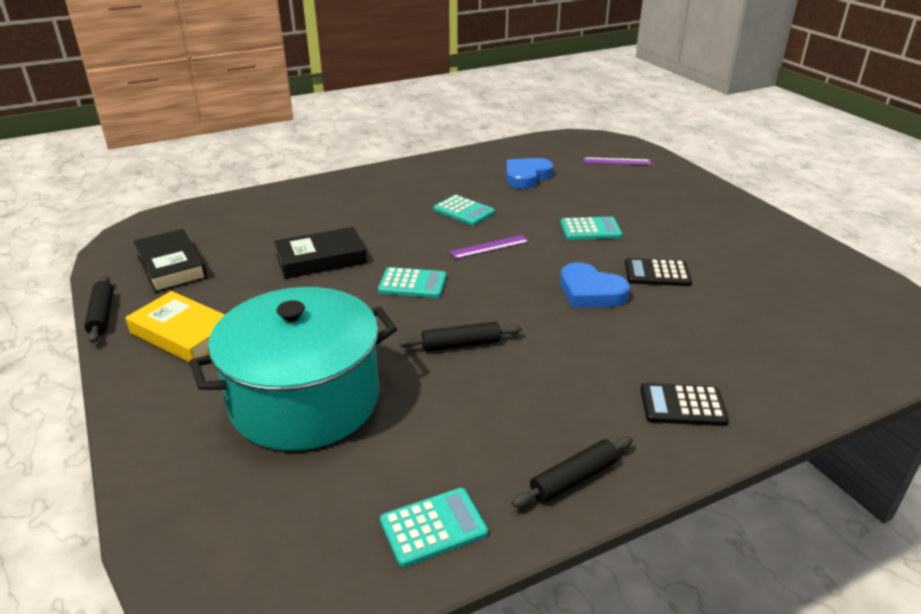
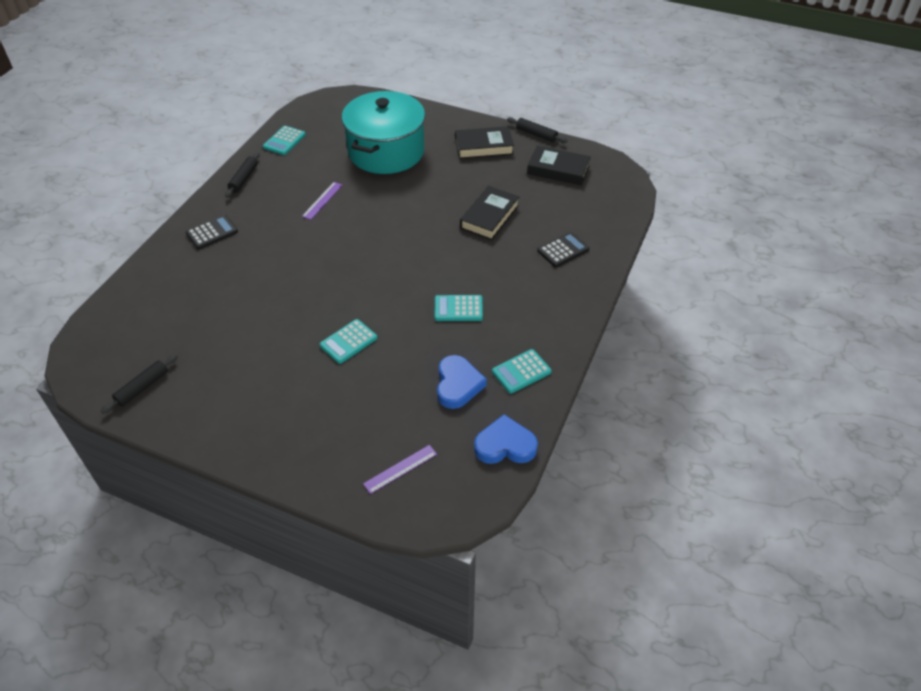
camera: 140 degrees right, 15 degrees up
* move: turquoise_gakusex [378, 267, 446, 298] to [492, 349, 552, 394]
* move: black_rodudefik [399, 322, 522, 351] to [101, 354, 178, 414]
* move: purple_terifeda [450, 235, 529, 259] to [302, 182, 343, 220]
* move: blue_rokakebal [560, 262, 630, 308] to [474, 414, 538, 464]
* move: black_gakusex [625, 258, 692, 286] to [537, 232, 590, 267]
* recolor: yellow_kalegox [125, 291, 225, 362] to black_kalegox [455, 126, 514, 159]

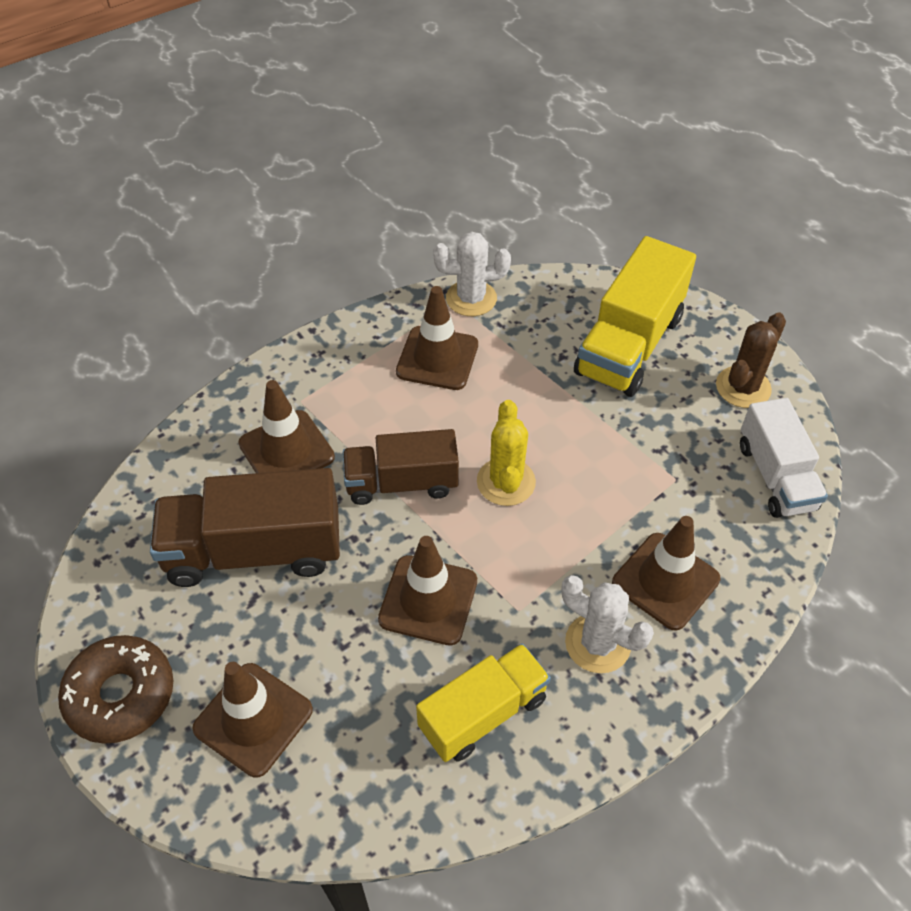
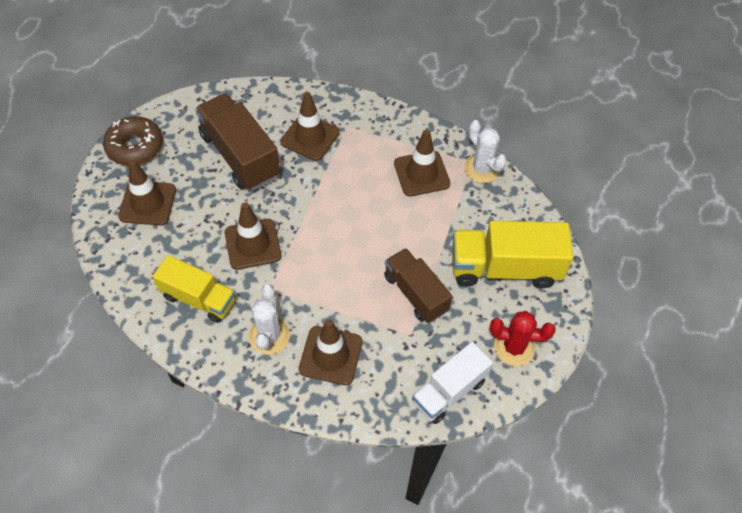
camera: 60 degrees right, 5 degrees up
* delete: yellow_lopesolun [477, 400, 536, 506]
* move: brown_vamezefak [343, 429, 459, 505] to [384, 248, 452, 323]
* recolor: brown_lopesolun [716, 313, 786, 408] to red_lopesolun [490, 311, 556, 366]

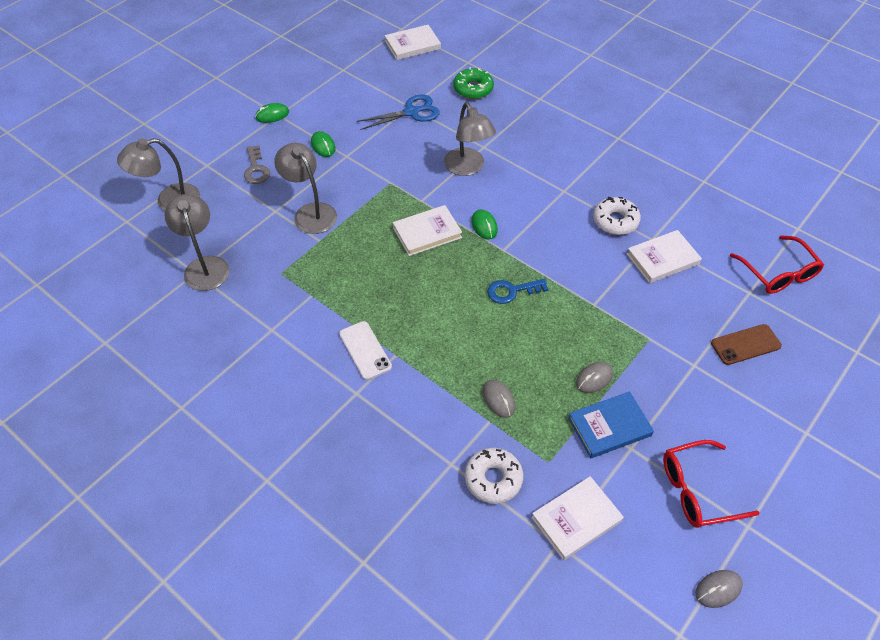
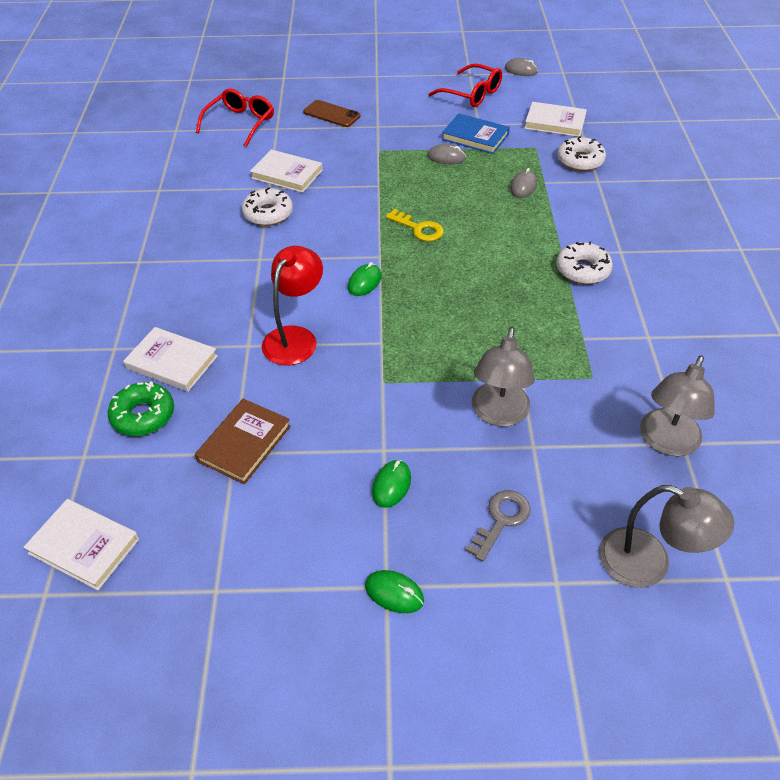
camera: 130 degrees left, 5 degrees down
* move: white_kalegox [393, 205, 462, 256] to [123, 327, 218, 392]
* replace: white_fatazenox [339, 321, 392, 380] to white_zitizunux [556, 241, 613, 284]
* replace: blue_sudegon [356, 95, 440, 130] to brown_kalegox [195, 399, 291, 484]
* recolor: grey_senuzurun [444, 102, 496, 176] to red_senuzurun [262, 246, 323, 365]
* recolor: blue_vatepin [487, 279, 549, 304] to yellow_vatepin [386, 209, 444, 241]

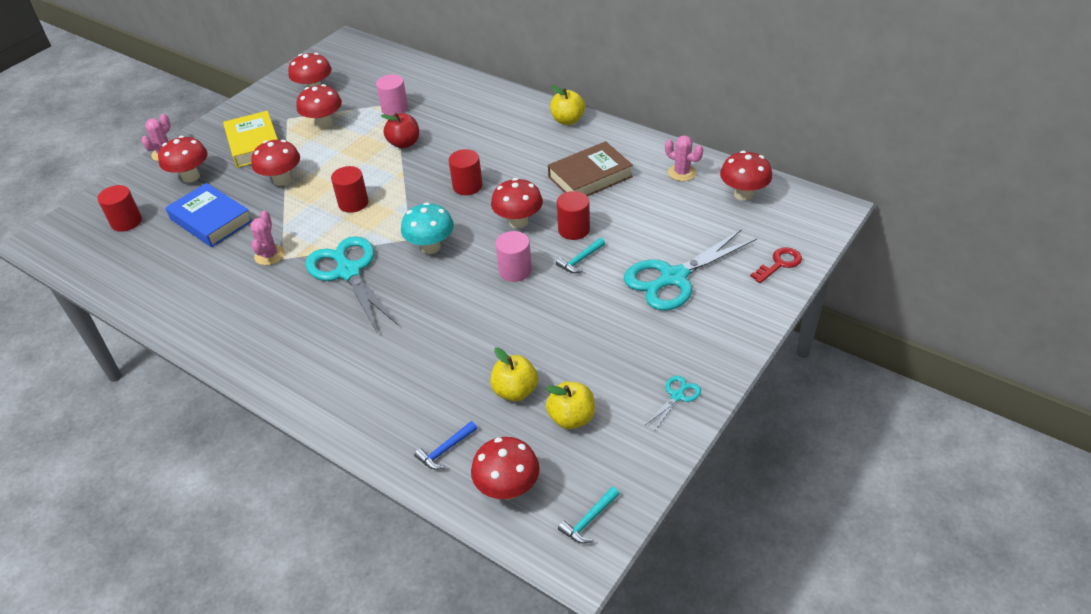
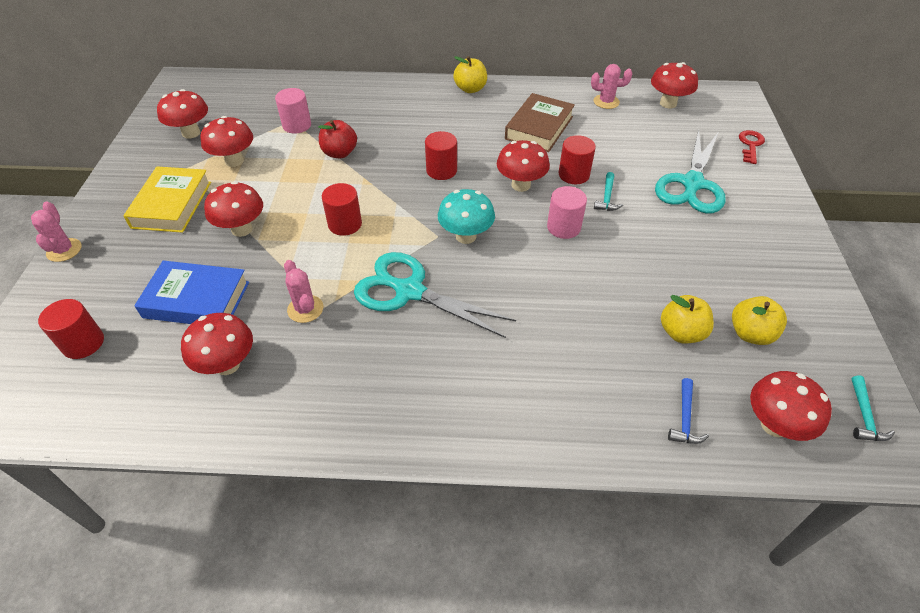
camera: 35 degrees left, 5 degrees up
* delete: turquoise_sudegon [645, 375, 701, 430]
* move: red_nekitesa [158, 136, 208, 183] to [181, 313, 253, 375]
* rotate: yellow_kalegox [223, 111, 278, 168] = [123, 166, 211, 233] 60 degrees clockwise

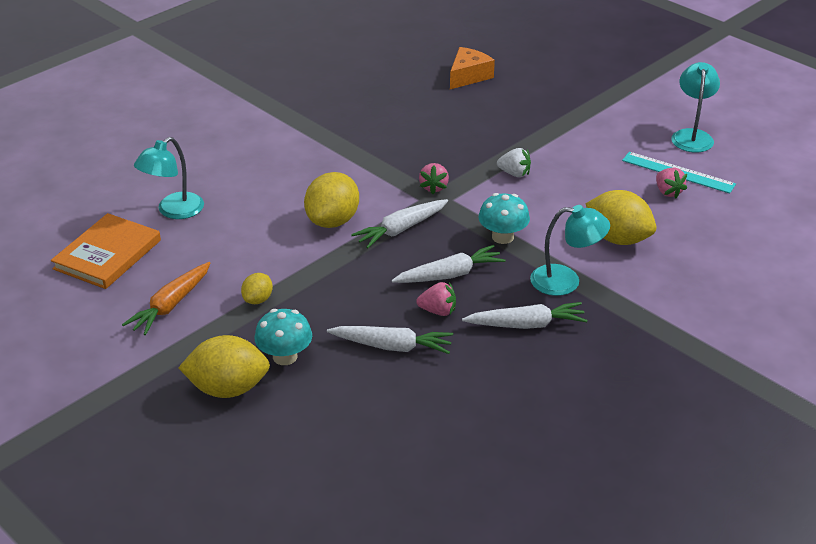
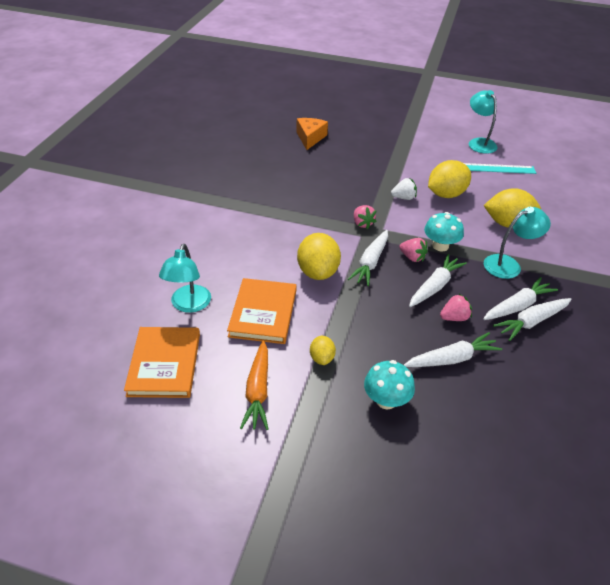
camera: 30 degrees left, 5 degrees up
* insert: orange_kalegox [227, 278, 297, 344]
* insert: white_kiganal [493, 298, 572, 341]
* move: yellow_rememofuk [178, 335, 270, 398] to [428, 160, 471, 198]
* move: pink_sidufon [656, 168, 687, 198] to [399, 238, 428, 262]

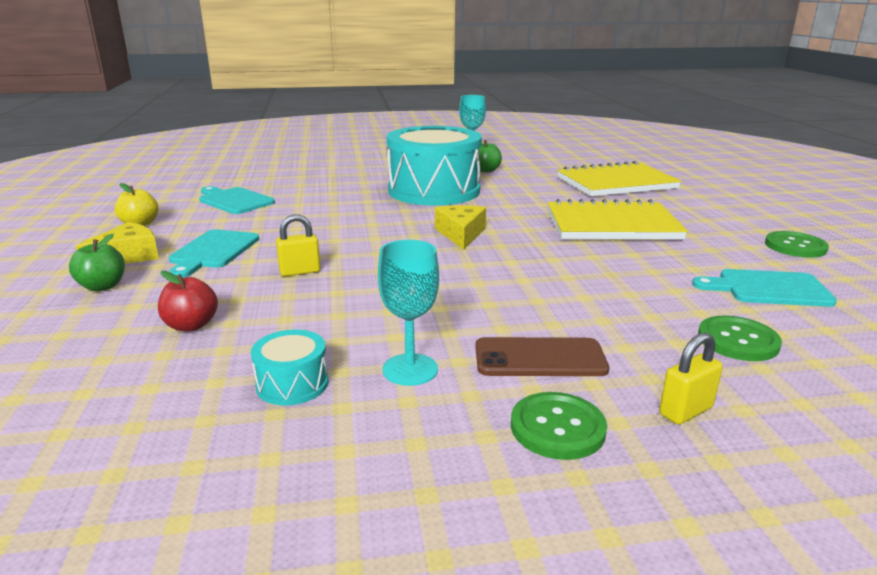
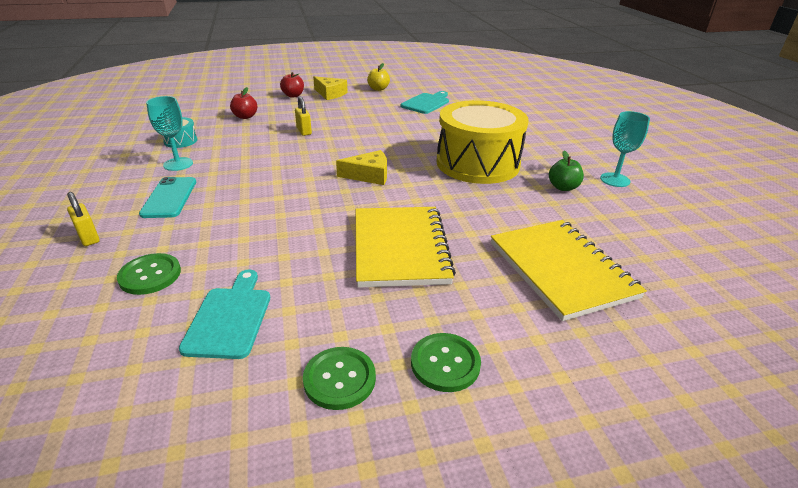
camera: 85 degrees right, 10 degrees up
* delete: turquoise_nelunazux [169, 229, 259, 278]
* move: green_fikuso [511, 392, 607, 460] to [411, 333, 481, 392]
* recolor: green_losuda [69, 234, 125, 292] to red_losuda [280, 72, 304, 98]
* recolor: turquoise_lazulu [387, 126, 482, 206] to yellow_lazulu [436, 100, 529, 184]
* recolor: brown_fatazenox [475, 337, 609, 376] to turquoise_fatazenox [139, 177, 196, 218]

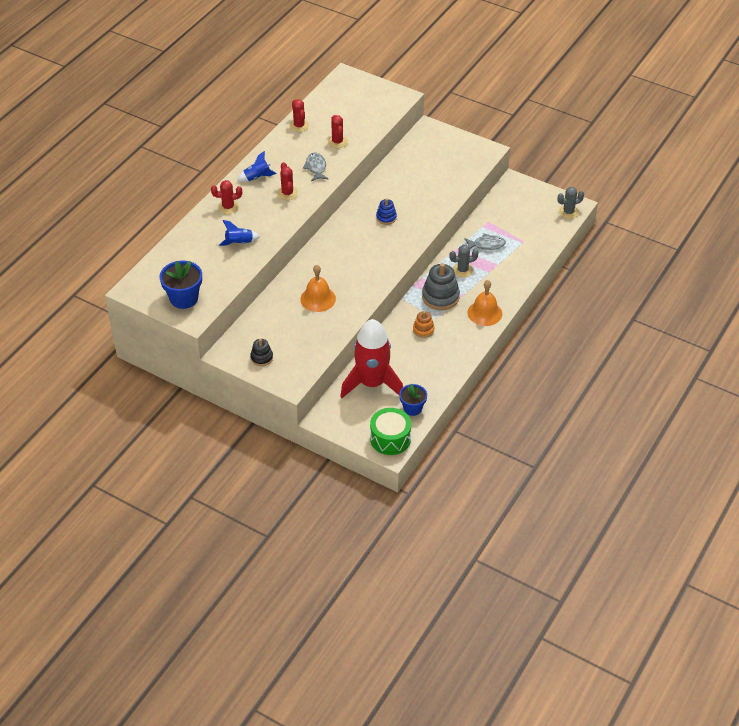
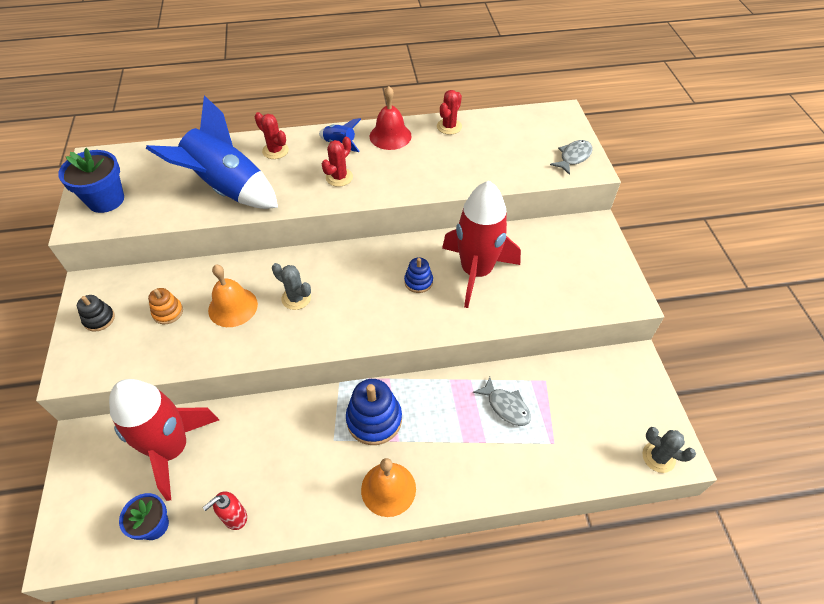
camera: 50 degrees right, 5 degrees up
* delete: red_lopesolun [328, 115, 348, 148]
* delete: green_lazulu [370, 408, 411, 455]
* insert: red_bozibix [203, 491, 247, 530]
* insert: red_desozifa [370, 86, 412, 150]
* insert: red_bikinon [442, 181, 521, 308]
* move: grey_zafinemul [303, 153, 328, 181] to [550, 140, 593, 175]
* move: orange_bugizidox [413, 311, 434, 338] to [148, 288, 183, 324]
* move: grey_lopesolun [449, 245, 478, 277] to [272, 263, 311, 310]
* recolor: grey_bugizidox [422, 263, 460, 310] to blue_bugizidox [346, 379, 402, 445]
* resize: blue_bikinon [219, 220, 260, 246] = [146, 96, 278, 209] x2.30

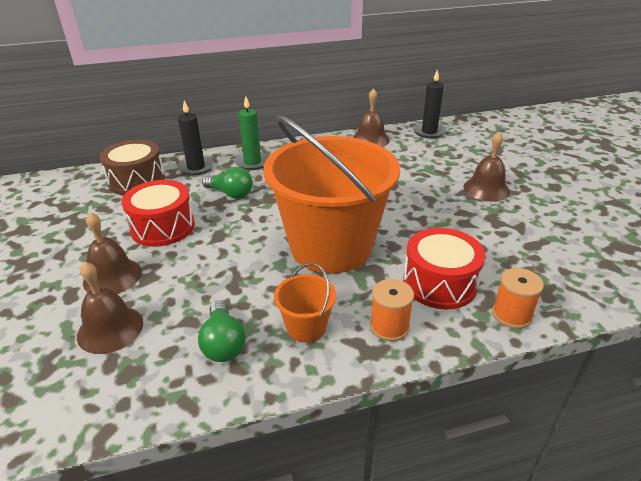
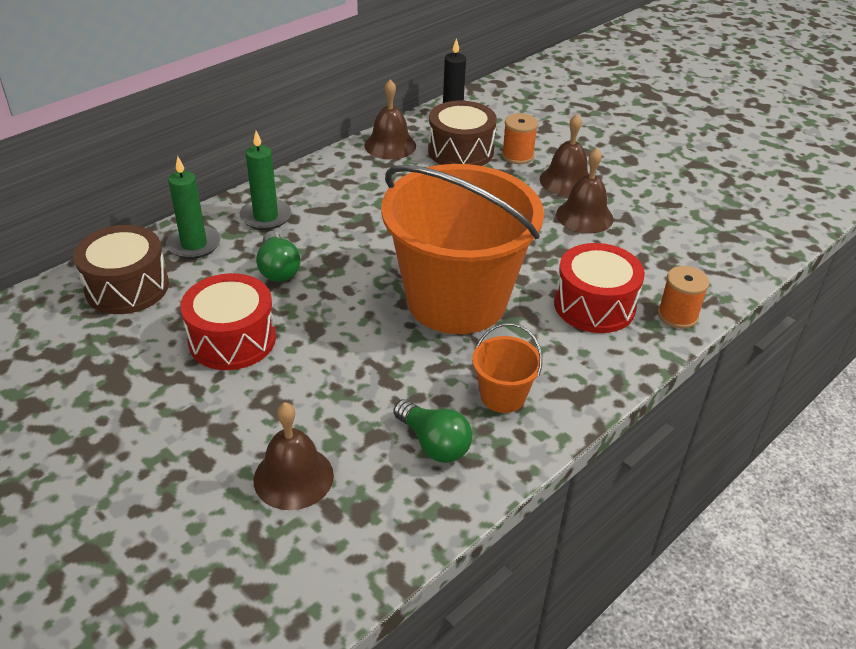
camera: 30 degrees left, 5 degrees up
* insert: brown_lazulu [428, 101, 497, 166]
* move: brown_desozifa [83, 212, 142, 294] to [556, 148, 614, 234]
* move: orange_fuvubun [370, 279, 414, 341] to [502, 113, 538, 164]
* recolor: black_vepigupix [177, 100, 214, 176] to green_vepigupix [166, 156, 221, 259]
* rotate: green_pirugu [202, 167, 253, 199] = [256, 231, 301, 282] 75 degrees clockwise

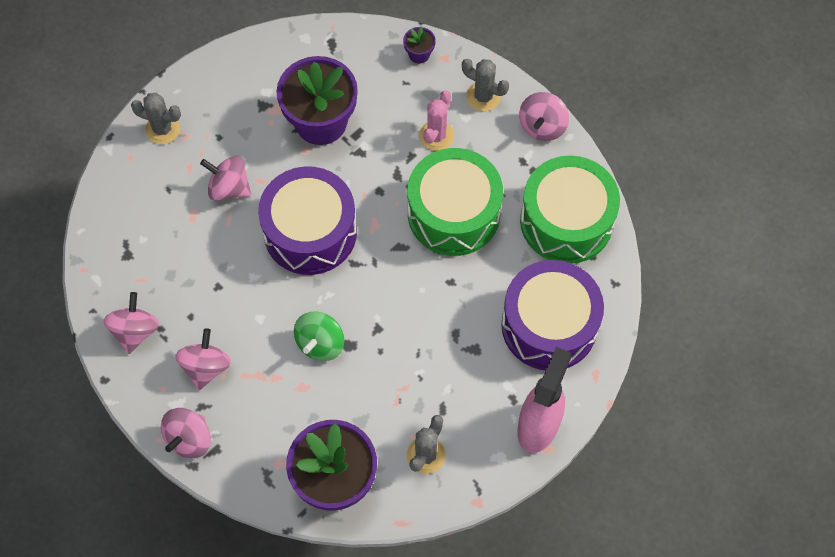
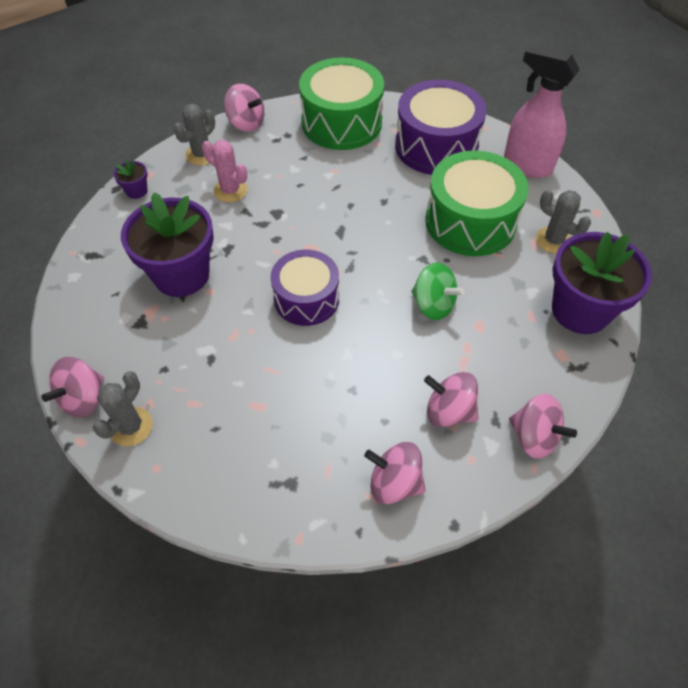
camera: 80 degrees left, 10 degrees down
* move: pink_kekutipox [200, 156, 251, 201] to [41, 357, 104, 418]
* move: green_lazulu [407, 148, 503, 256] to [425, 151, 528, 256]
* resize: purple_lazulu [258, 166, 357, 275] = [271, 250, 339, 326] x0.66

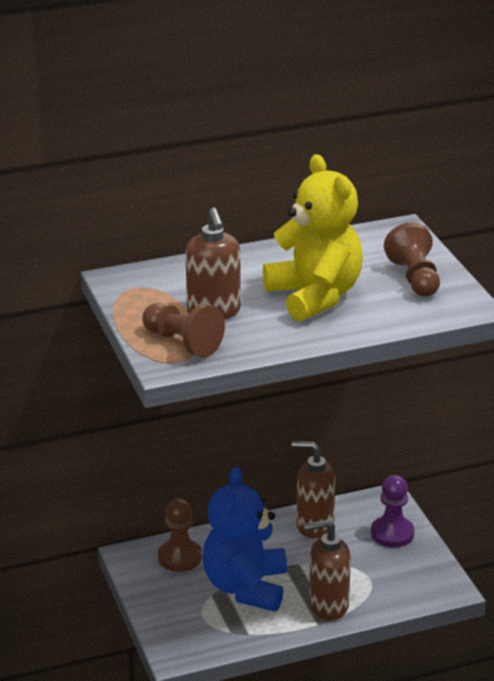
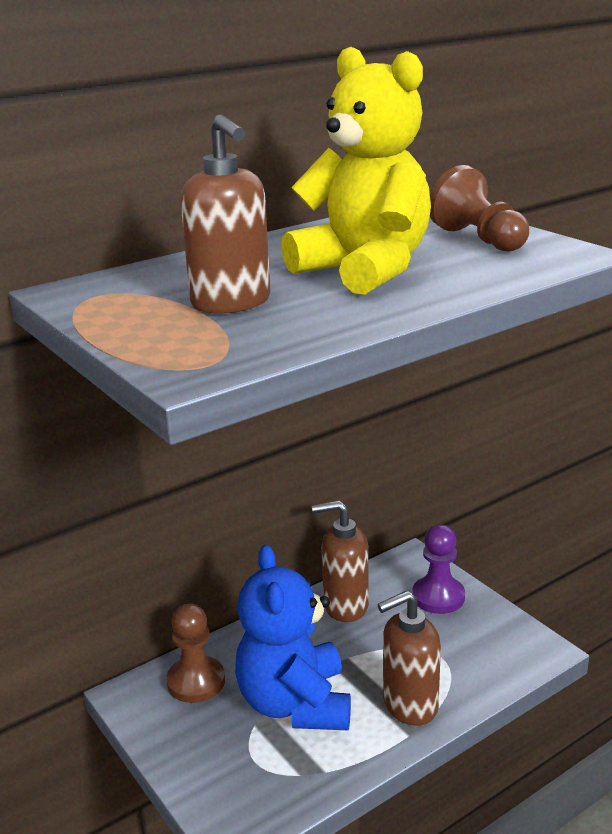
camera: 15 degrees left, 5 degrees down
* delete: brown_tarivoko [142, 303, 225, 357]

